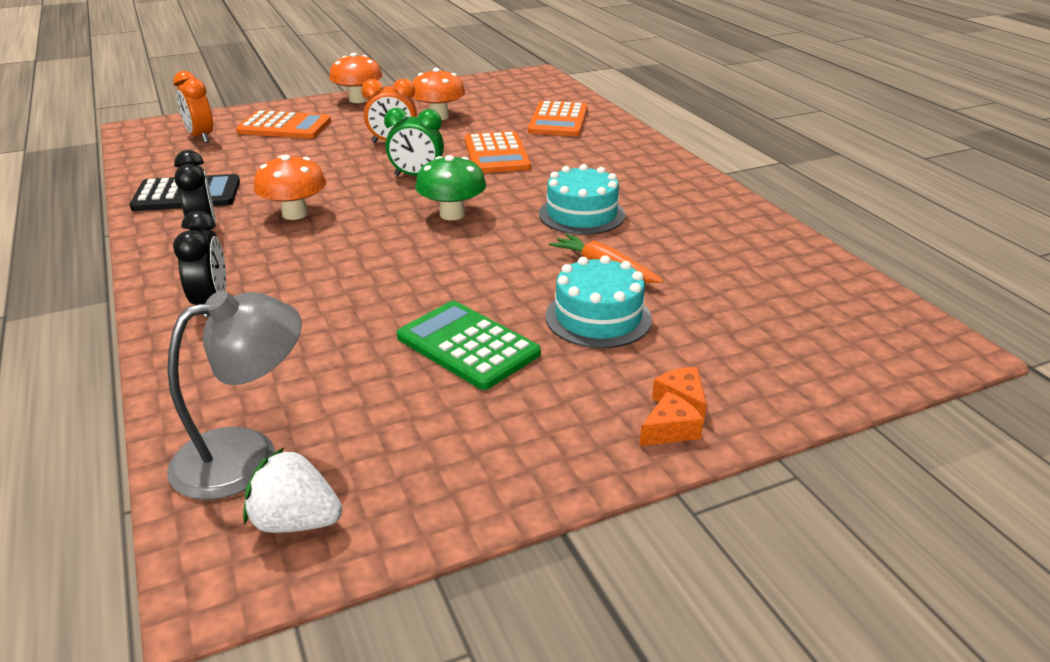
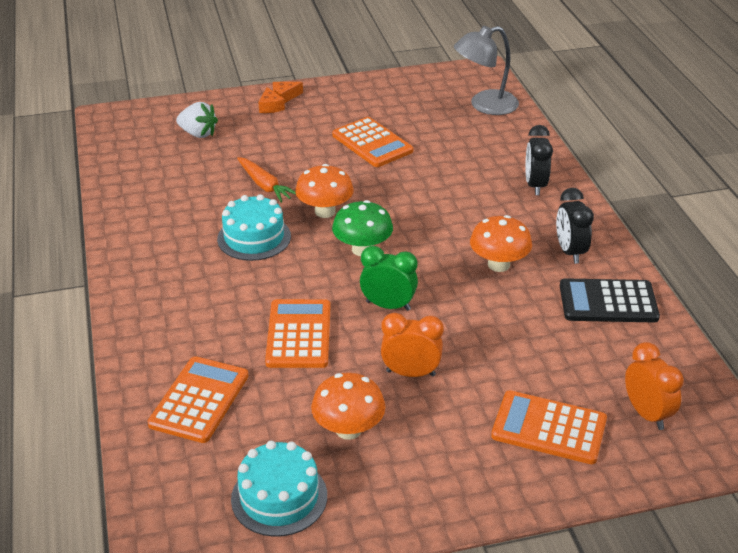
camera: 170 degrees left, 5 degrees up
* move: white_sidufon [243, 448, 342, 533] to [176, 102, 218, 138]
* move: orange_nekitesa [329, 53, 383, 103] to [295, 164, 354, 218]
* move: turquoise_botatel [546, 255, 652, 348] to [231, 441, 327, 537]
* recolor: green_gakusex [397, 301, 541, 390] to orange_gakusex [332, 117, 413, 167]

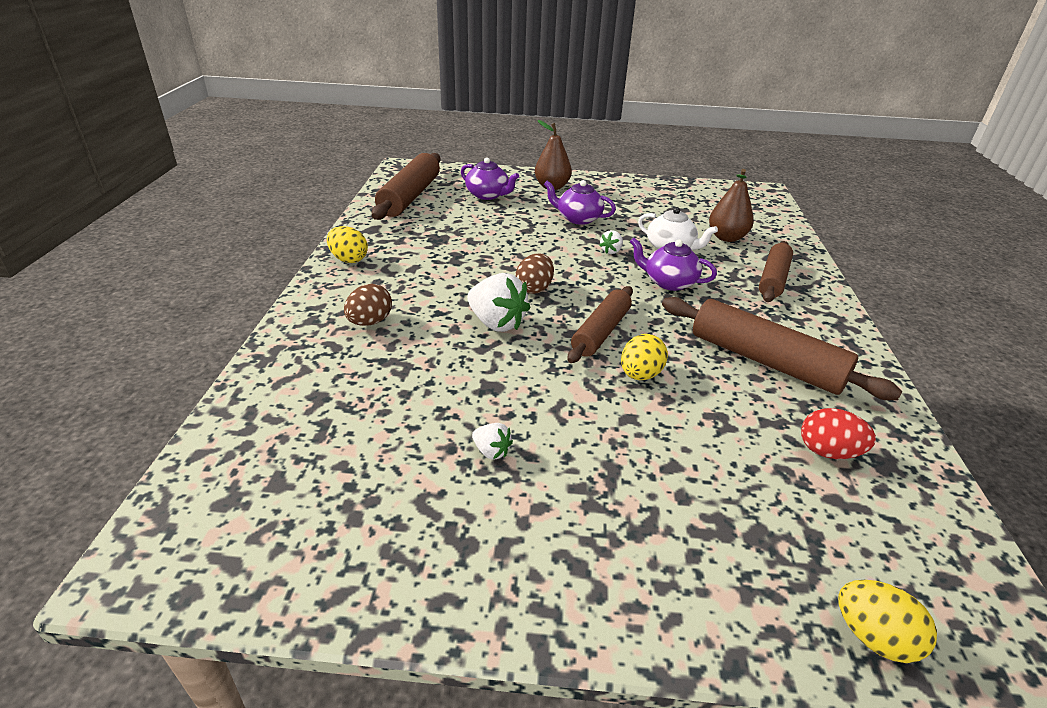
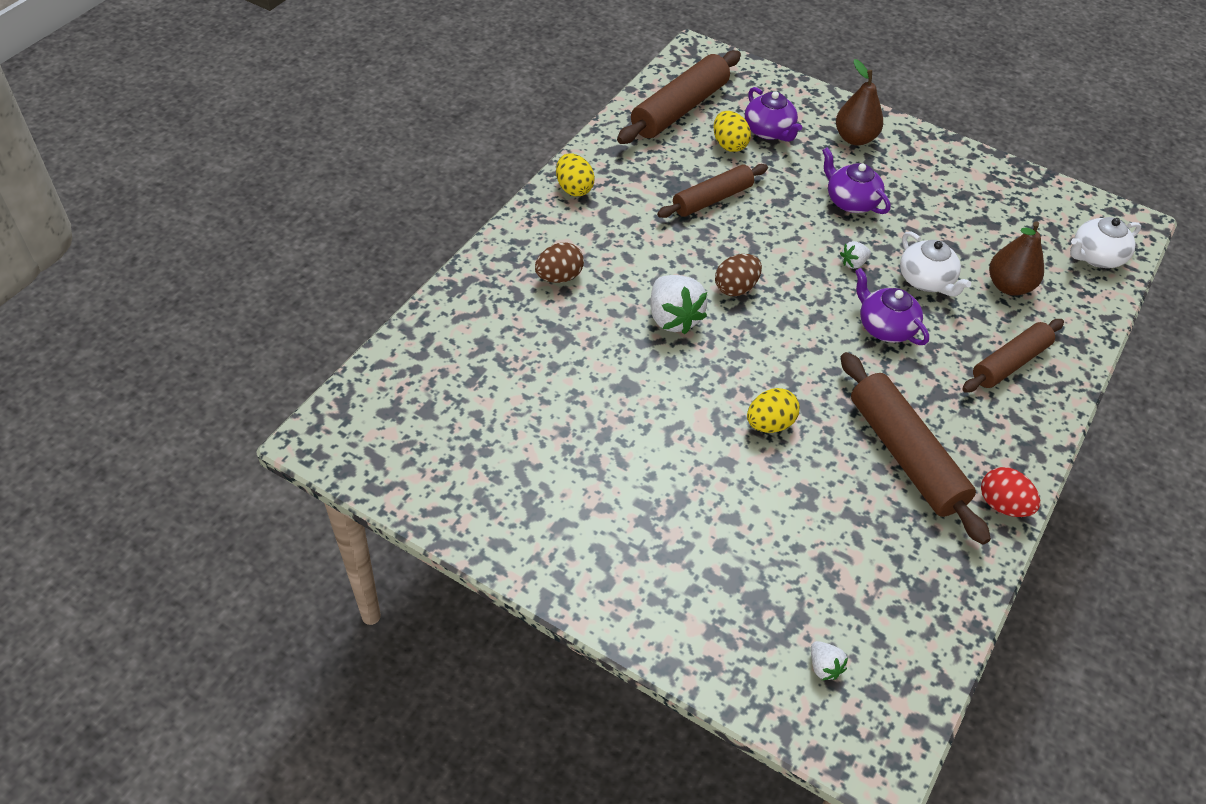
camera: 25 degrees right, 15 degrees up
* insert: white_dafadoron [1070, 217, 1141, 268]
* move: white_sidufon [472, 423, 513, 460] to [811, 641, 848, 680]
* move: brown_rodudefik [568, 286, 633, 363] to [657, 164, 768, 218]
* move: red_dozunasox [801, 408, 876, 459] to [981, 467, 1040, 517]
* move: yellow_dozunasox [838, 580, 937, 663] to [713, 111, 751, 152]

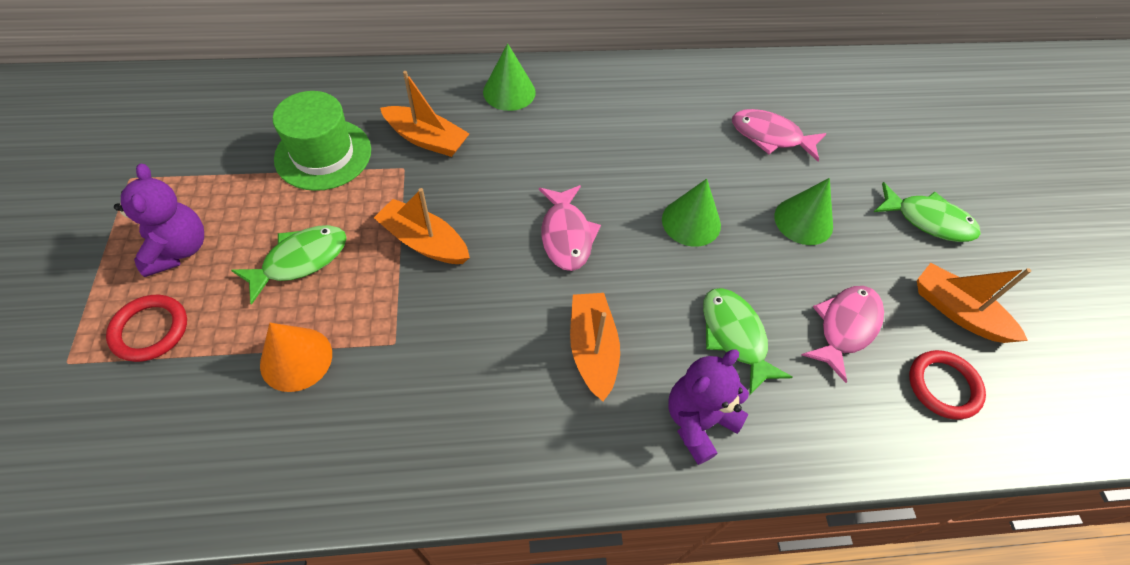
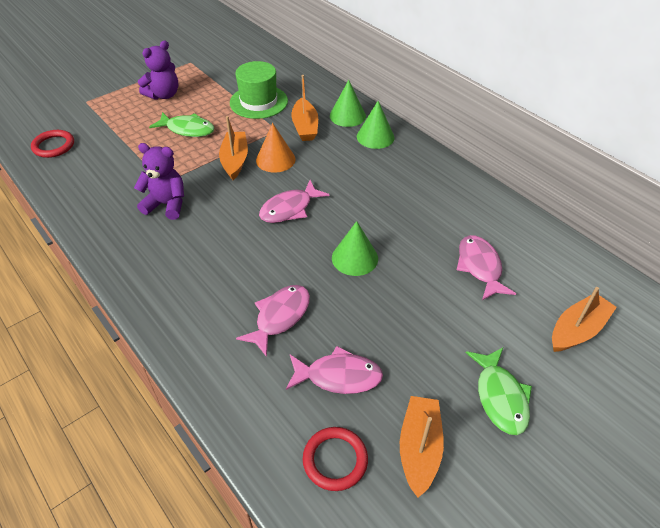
camera: 60 degrees right, 10 degrees down
* move: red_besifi [106, 295, 187, 362] to [31, 130, 74, 158]
* move: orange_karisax [260, 323, 332, 392] to [256, 123, 296, 173]
* move: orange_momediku [570, 293, 620, 401] to [552, 287, 617, 352]
* move: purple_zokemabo [668, 349, 749, 465] to [134, 143, 184, 220]
* move: green_karisax [774, 178, 833, 245] to [330, 80, 366, 127]
* recolor: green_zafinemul [703, 288, 793, 395] to pink_zafinemul [236, 285, 310, 357]

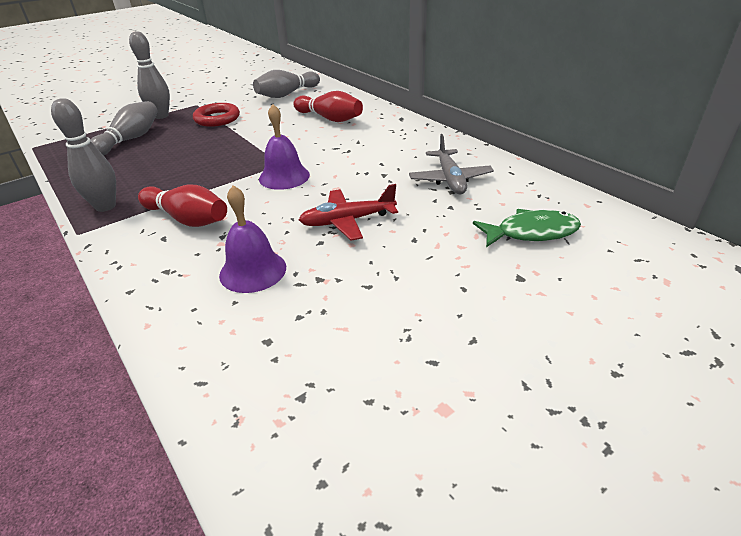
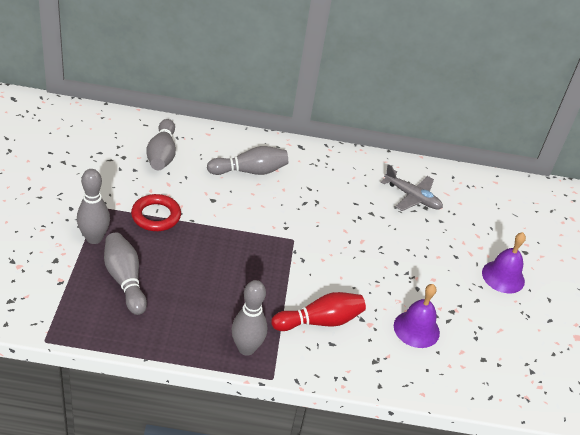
camera: 55 degrees left, 5 degrees up
* delete: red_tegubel [299, 184, 398, 241]
* delete: green_zafinemul [473, 209, 581, 247]
* move: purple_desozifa [259, 104, 310, 190] to [482, 232, 526, 293]
* recolor: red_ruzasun [293, 91, 363, 122] to grey_ruzasun [207, 146, 288, 175]

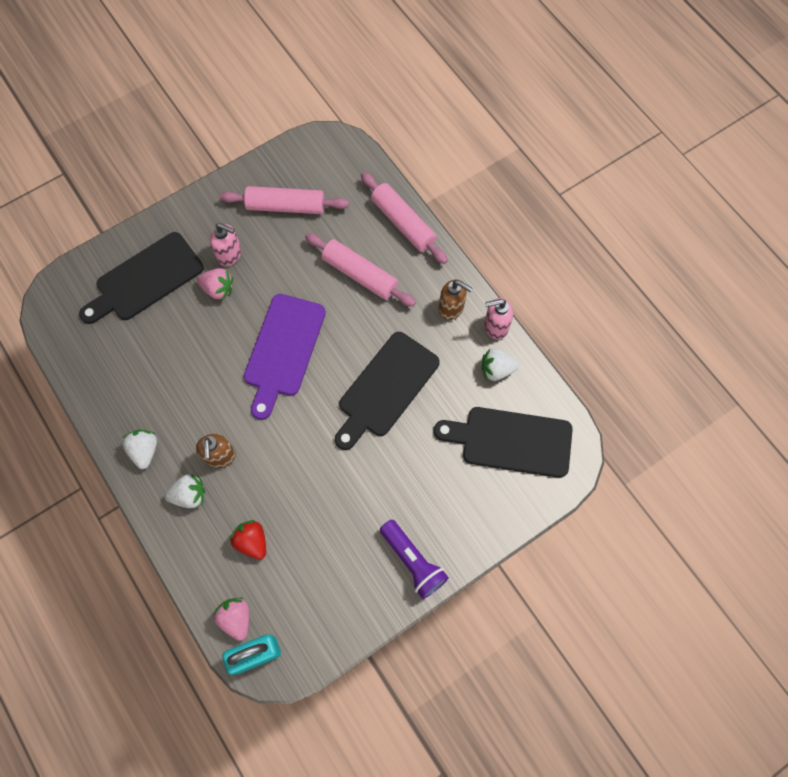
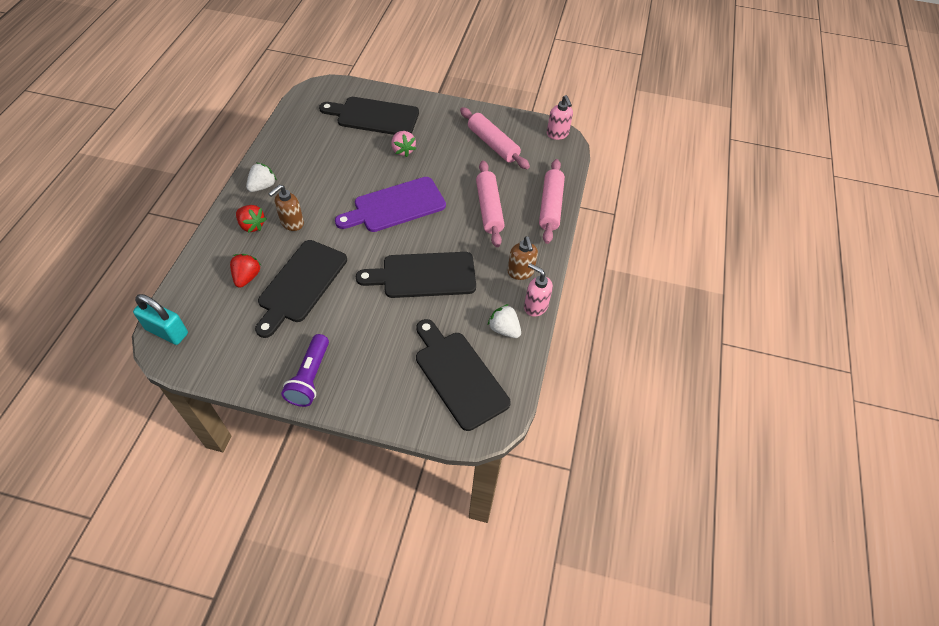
camera: 45 degrees right, 15 degrees down
* delete: pink_sidufon [213, 598, 249, 641]
* insert: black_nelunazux [255, 240, 347, 338]
* move: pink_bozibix [210, 223, 241, 266] to [547, 95, 573, 140]
* recolor: white_sidufon [165, 474, 205, 508] to red_sidufon [236, 205, 266, 233]

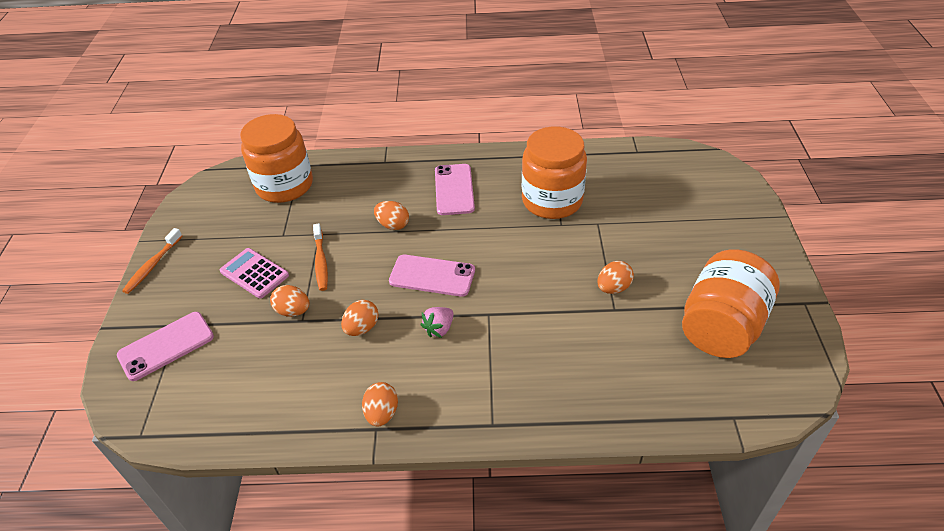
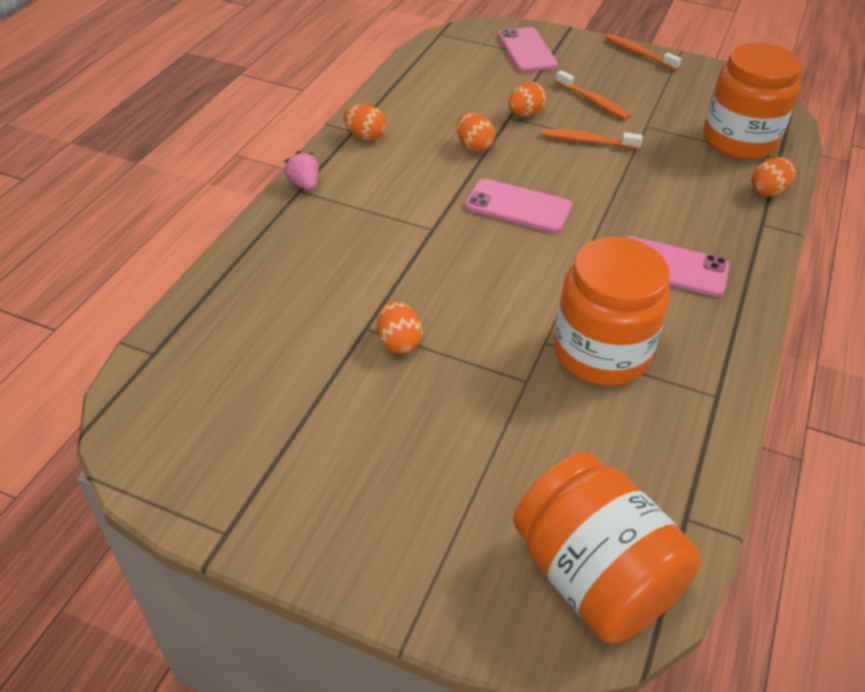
camera: 110 degrees right, 0 degrees up
* move: orange_dozunasox [374, 201, 409, 230] to [752, 157, 795, 197]
* move: pink_sidufon [421, 307, 454, 338] to [284, 151, 319, 191]
* move: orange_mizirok [682, 249, 780, 358] to [513, 452, 701, 643]
* replace: pink_gakusex [220, 248, 289, 299] to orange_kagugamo [555, 70, 631, 120]
* rotate: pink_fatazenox [389, 255, 475, 297] = [465, 178, 572, 233] 75 degrees clockwise

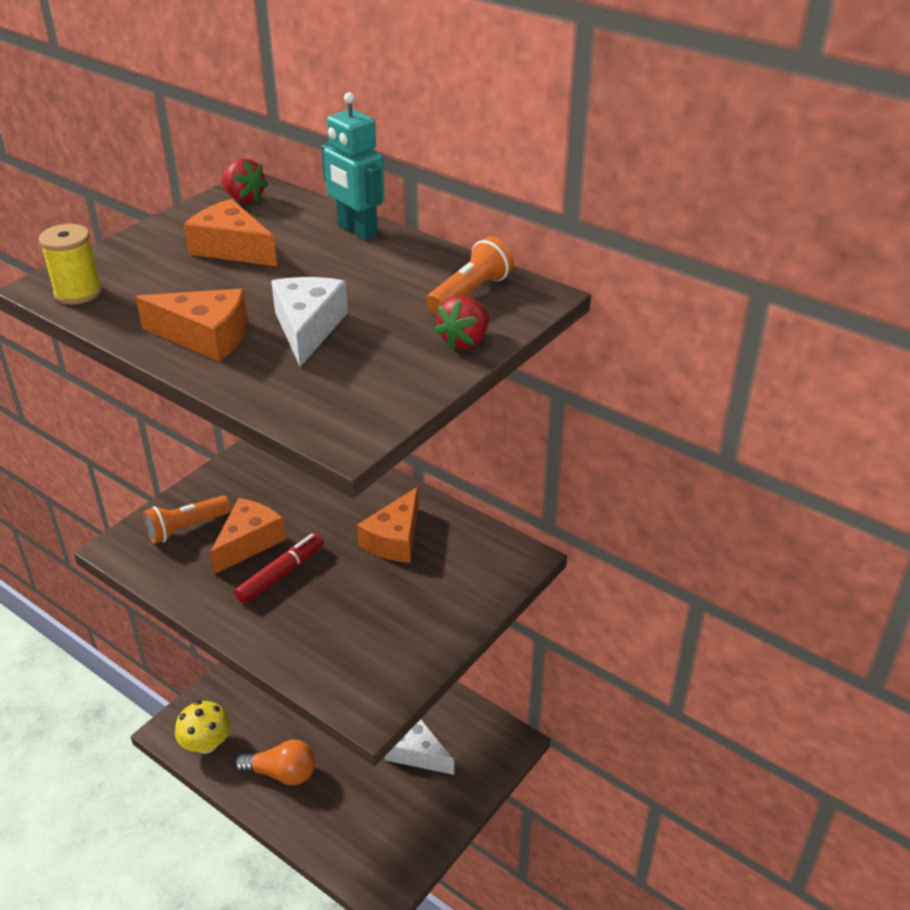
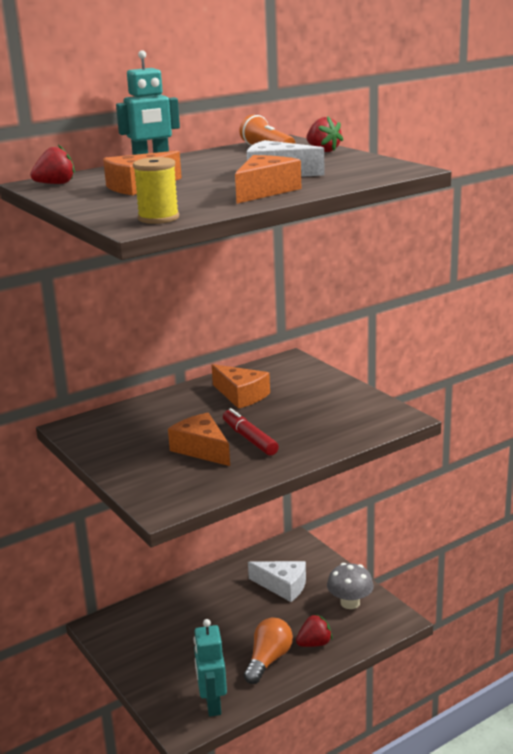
camera: 70 degrees left, 15 degrees down
* delete: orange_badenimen [143, 496, 231, 544]
* insert: red_sidufon [296, 614, 333, 647]
* insert: grey_nekitesa [327, 563, 374, 609]
* replace: yellow_nekitesa [175, 701, 231, 754] to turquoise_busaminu [194, 619, 227, 717]
* rotate: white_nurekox [385, 719, 454, 775] = [248, 561, 306, 602] 120 degrees counterclockwise

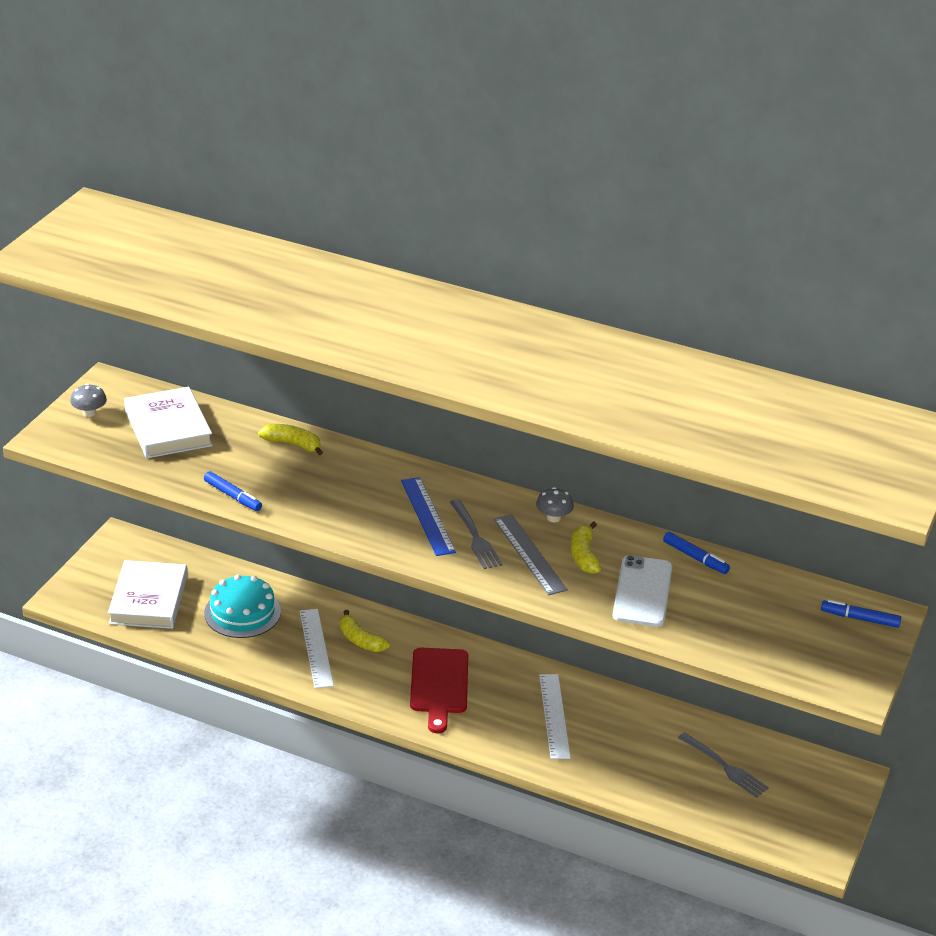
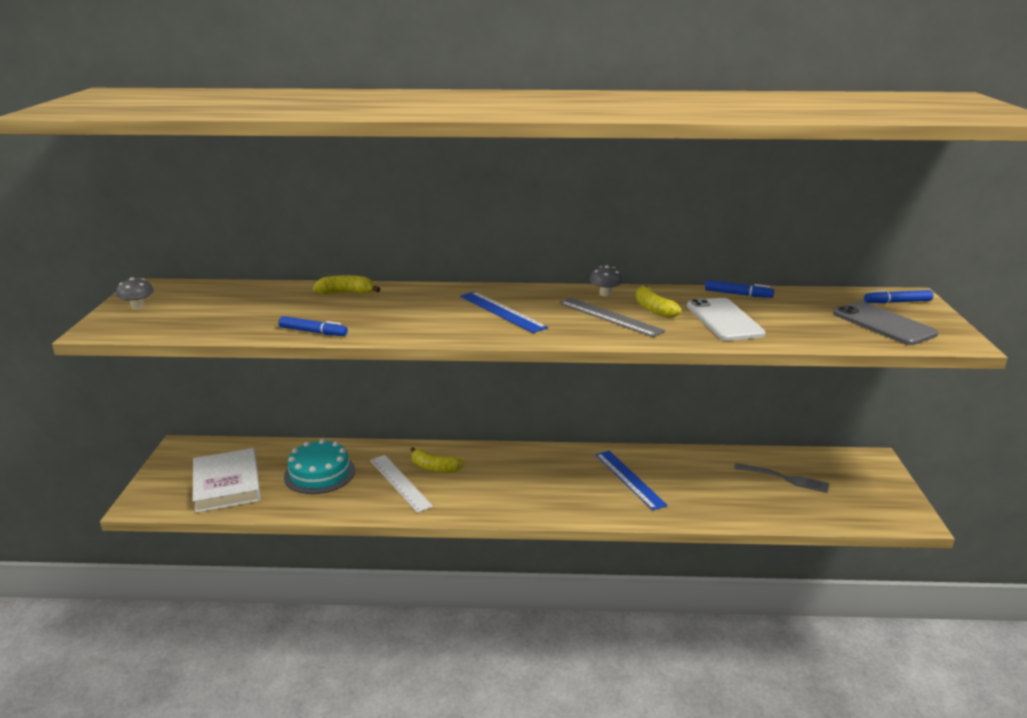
camera: 20 degrees left, 10 degrees down
* delete: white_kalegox [124, 387, 213, 458]
* delete: red_nelunazux [410, 648, 468, 733]
* delete: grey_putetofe [450, 499, 503, 569]
* insert: grey_fatazenox [833, 301, 938, 345]
* recolor: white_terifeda [539, 674, 571, 759] to blue_terifeda [595, 451, 668, 510]

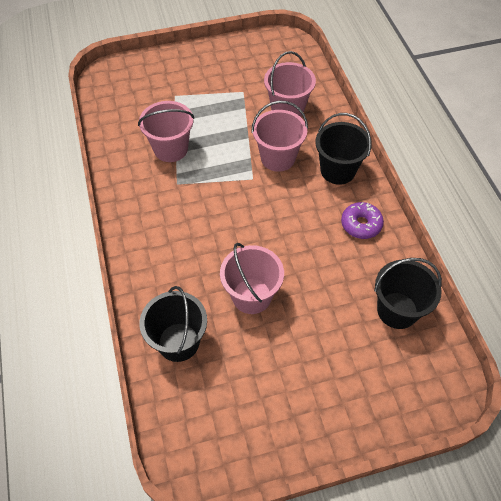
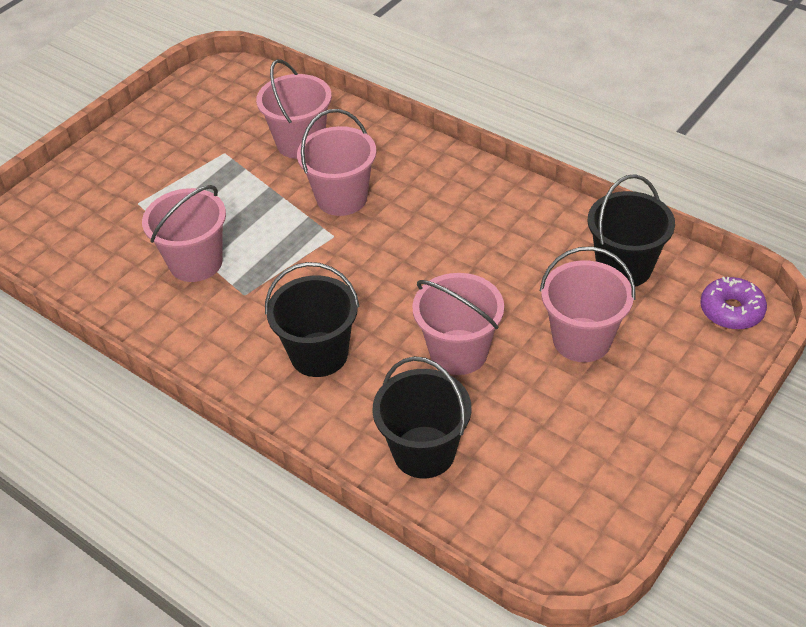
camera: 35 degrees left, 10 degrees down
* insert: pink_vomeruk [540, 246, 635, 362]
* move: black_vomeruk [315, 113, 372, 185] to [265, 262, 360, 377]
* move: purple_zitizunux [341, 202, 384, 239] to [700, 277, 767, 330]

